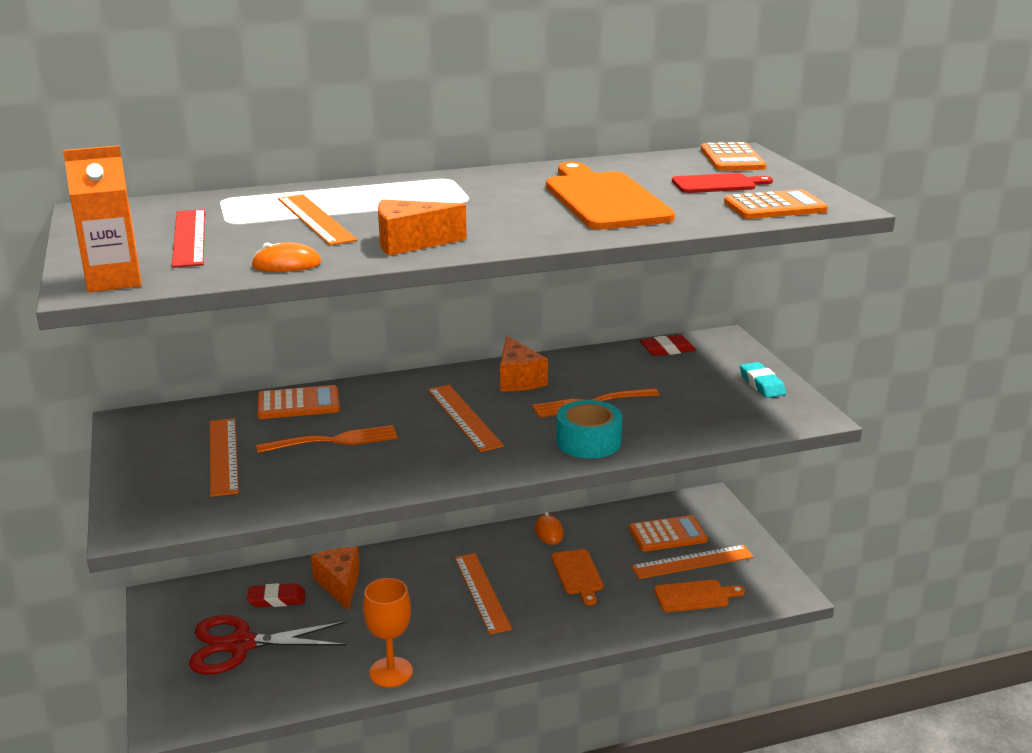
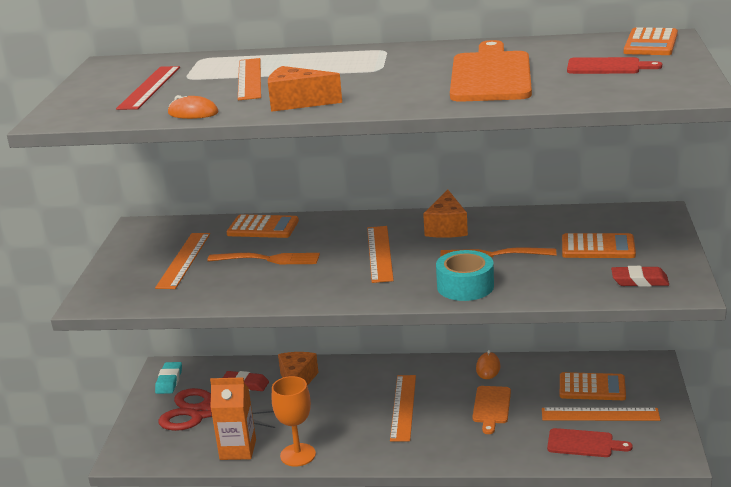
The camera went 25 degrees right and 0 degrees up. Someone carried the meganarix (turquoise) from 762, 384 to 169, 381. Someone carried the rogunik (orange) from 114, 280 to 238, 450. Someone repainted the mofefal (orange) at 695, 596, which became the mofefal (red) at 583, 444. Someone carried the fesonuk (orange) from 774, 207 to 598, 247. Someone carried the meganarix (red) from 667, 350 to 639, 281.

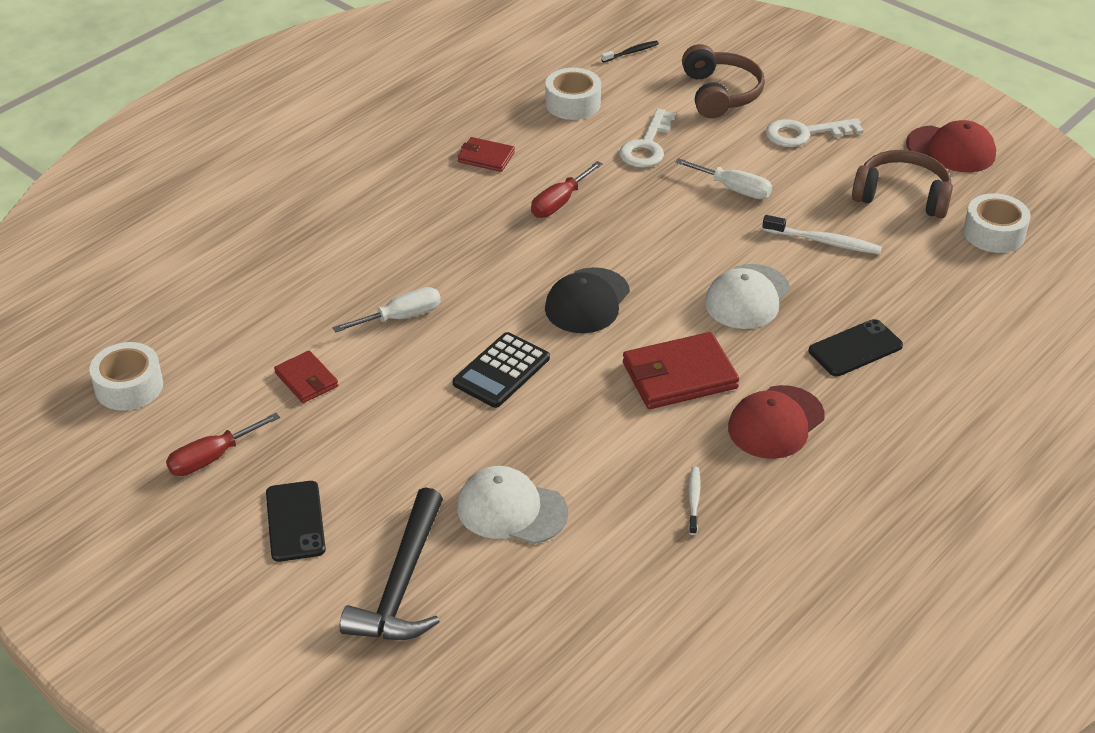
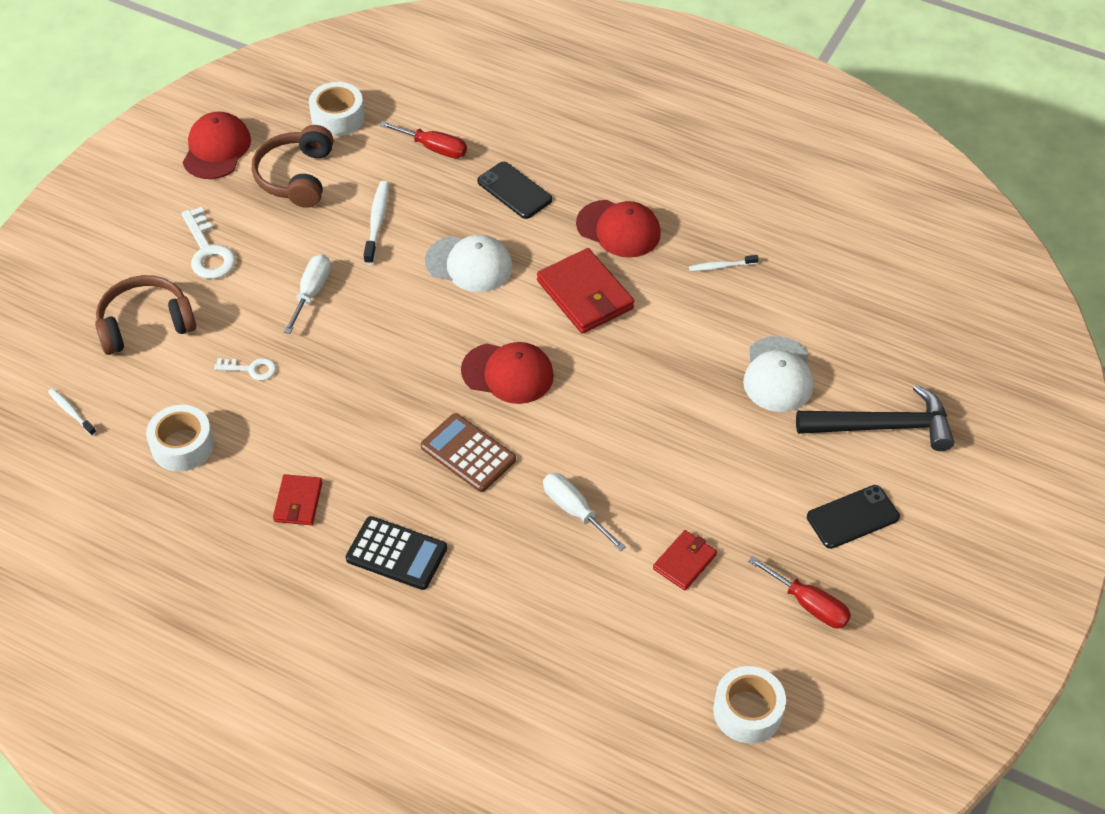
The camera went 105 degrees left and 10 degrees up. Someone repainted the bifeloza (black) at 631, 52, which became the bifeloza (white) at 71, 412. Someone scaled the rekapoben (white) at 647, 146 by 0.59. Someone carried the fesonuk (black) from 501, 371 to 396, 554. Someone carried the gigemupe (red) from 559, 202 to 434, 148. Someone put down the fesonuk (brown) at 468, 453. Someone repainted the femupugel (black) at 587, 301, which became the femupugel (red) at 508, 373.

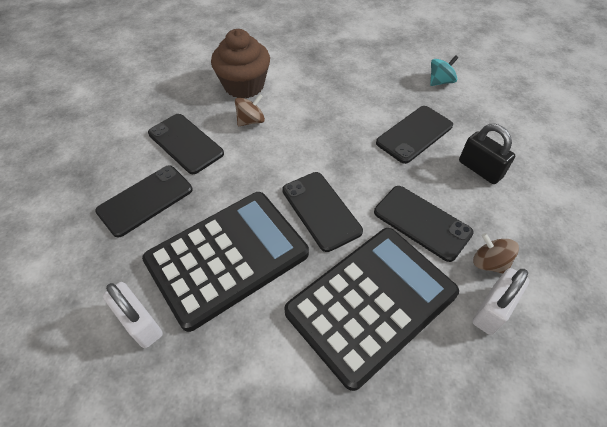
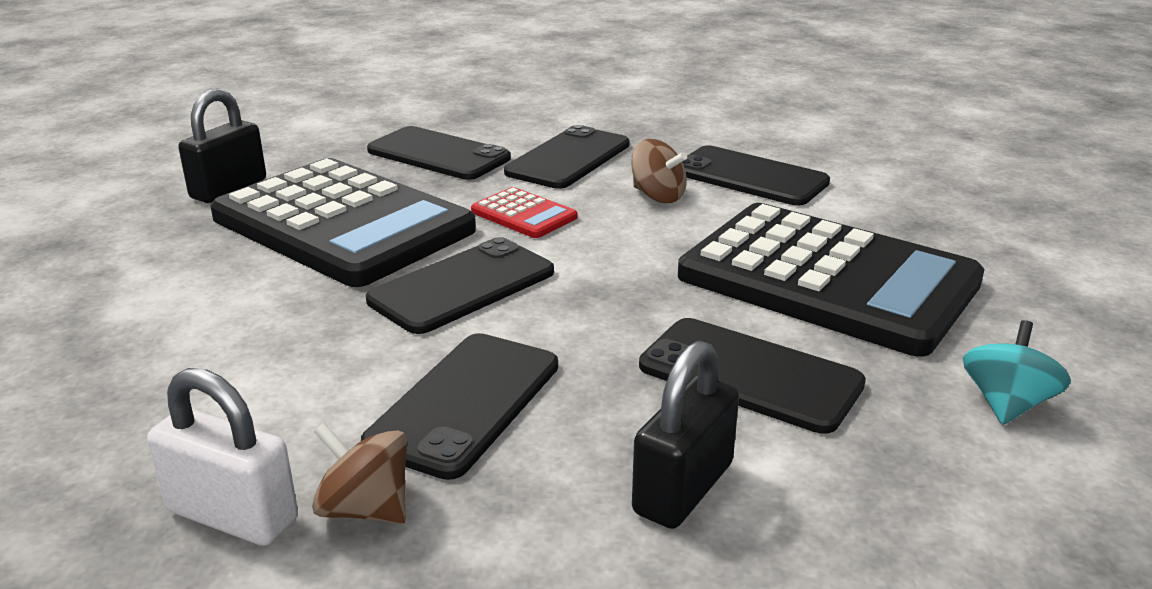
The camera went 75 degrees right and 25 degrees down. Someone repainted the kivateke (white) at 140, 323, which became the kivateke (black) at 229, 189. Someone rotated the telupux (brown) at 489, 263 by 90 degrees counterclockwise. Someone put down the fesonuk (red) at 523, 214. Someone carried the fesonuk (black) from 371, 303 to 827, 280. Someone swapped the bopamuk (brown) at 244, 85 for the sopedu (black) at 749, 177. Someone rotated the telupux (turquoise) at 440, 81 by 105 degrees counterclockwise.

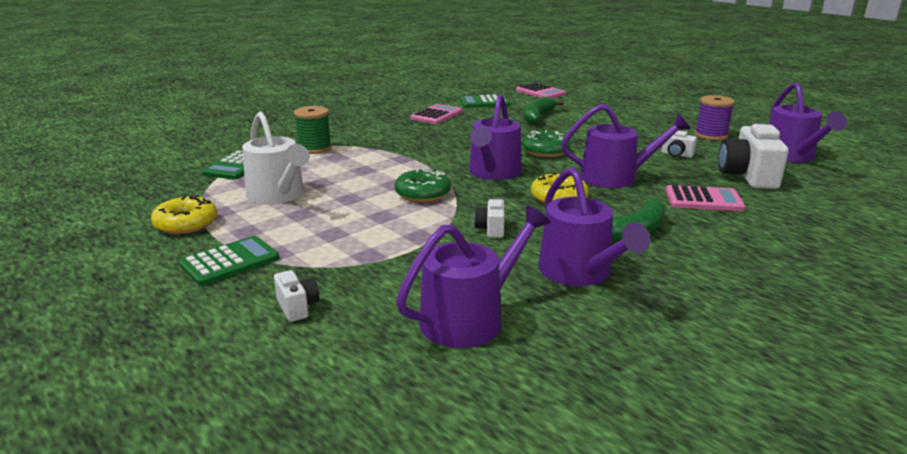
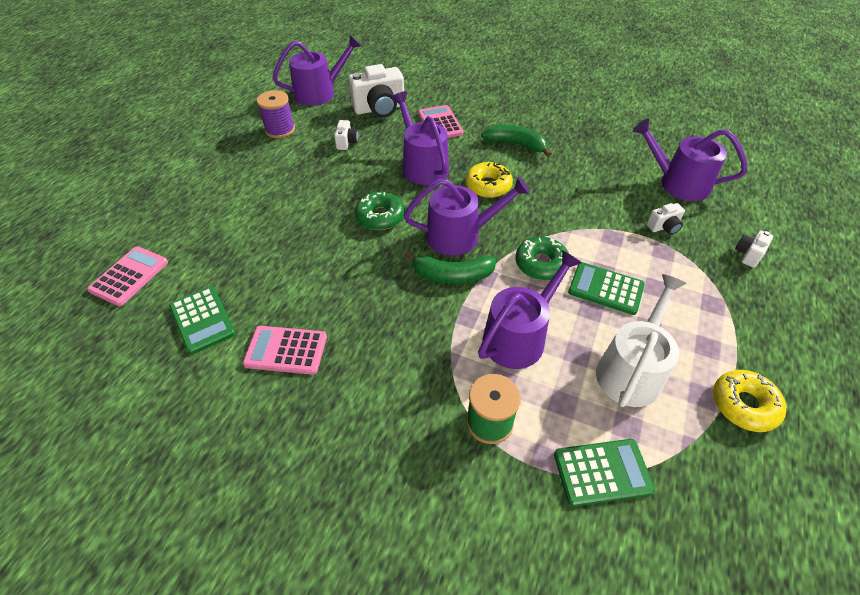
The camera went 115 degrees left and 25 degrees up. Someone carried the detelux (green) from 537, 117 to 452, 275. Someone carried the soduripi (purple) from 579, 272 to 519, 336. Someone carried the fesonuk (green) from 230, 262 to 605, 289. Someone carried the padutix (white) from 491, 229 to 664, 227.

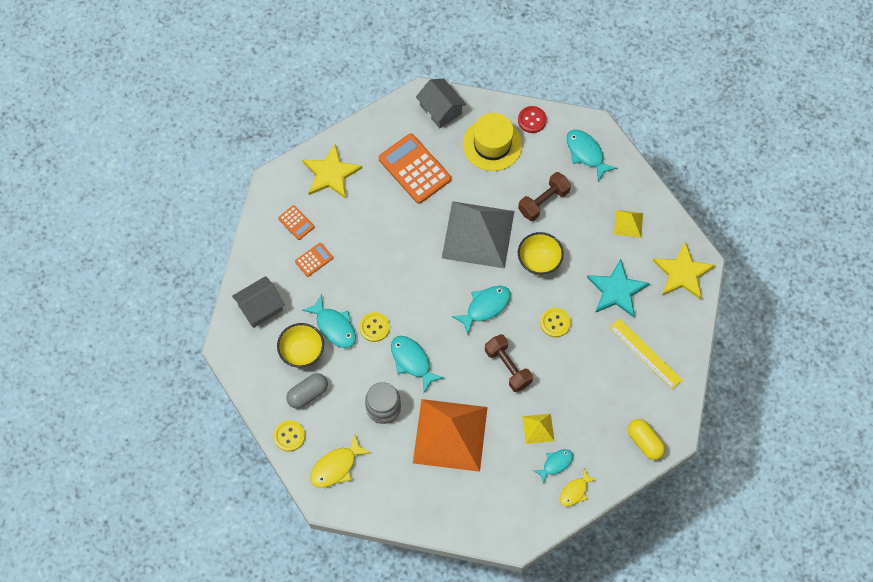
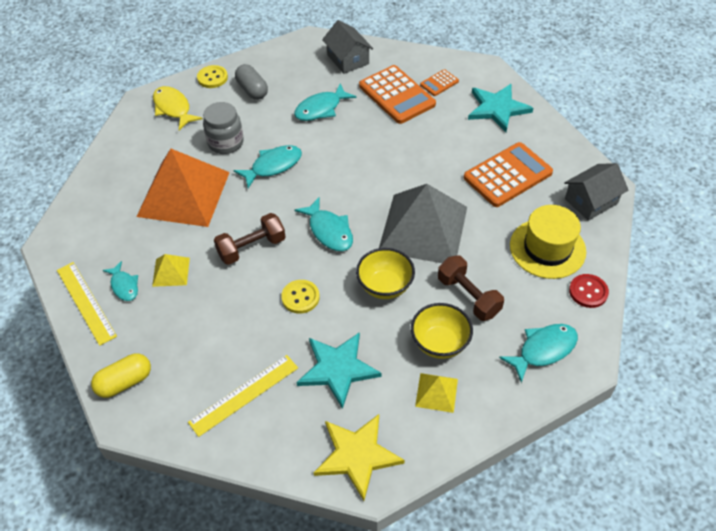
The camera went 95 degrees right and 15 degrees down. Someone swapped the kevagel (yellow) at 575, 491 for the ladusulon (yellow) at 86, 302. Someone scaled the fesonuk (orange) at 314, 260 by 2.06. Someone carried the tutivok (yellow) from 302, 352 to 439, 343. Someone repainted the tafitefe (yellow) at 331, 174, which became the tafitefe (turquoise) at 497, 108. Someone took away the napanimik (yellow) at 374, 327.

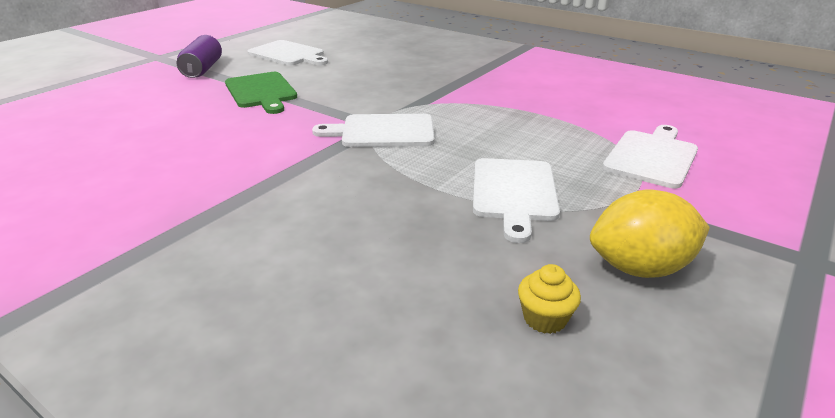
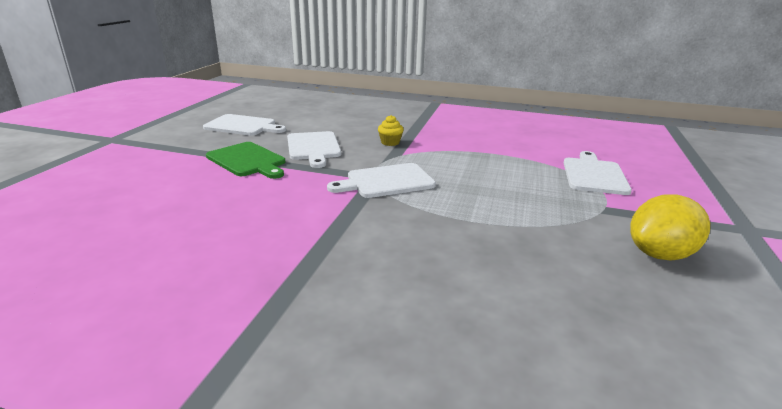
The camera went 20 degrees left and 5 degrees down. Someone carried the mofefal (white) from 514, 192 to 314, 147. Someone carried the bopamuk (yellow) from 545, 318 to 390, 142. Someone took away the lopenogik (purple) at 202, 69.

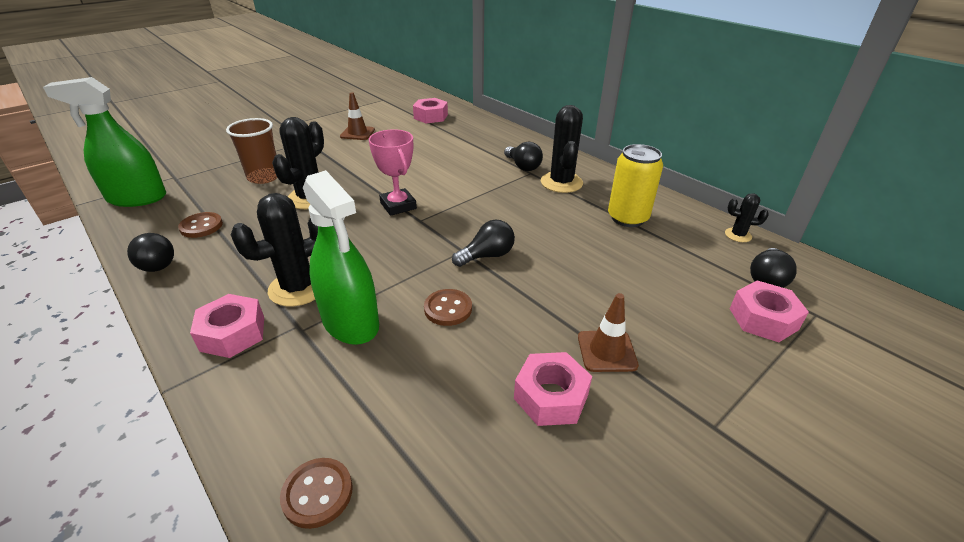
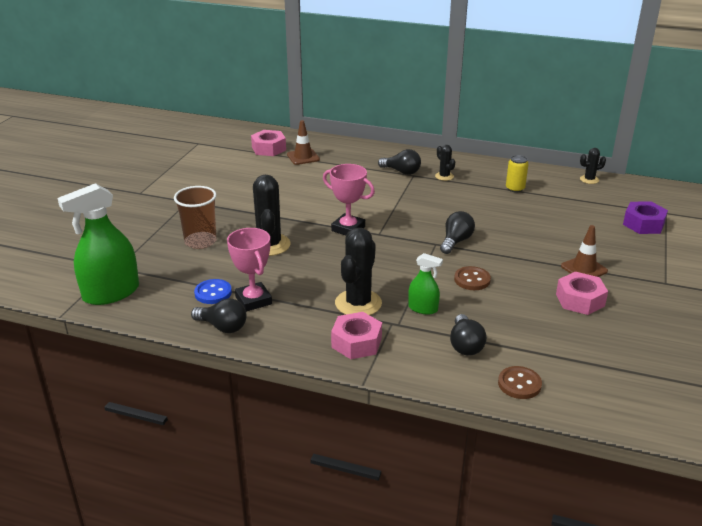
The camera went 30 degrees left and 5 degrees down. Someone repainted the napanimik (brown) at 201, 226, which became the napanimik (blue) at 213, 293. Someone put down the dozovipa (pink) at 253, 300. Someone carried the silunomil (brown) from 357, 133 to 303, 157. Someone scaled the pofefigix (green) at 350, 322 by 0.51. Someone scaled the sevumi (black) at 561, 182 by 0.51. Someone carried the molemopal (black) from 766, 279 to 465, 345. Someone scaled the lopenogik (yellow) at 627, 218 by 0.59. Someone repainted the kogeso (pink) at 763, 319, which became the kogeso (purple) at 643, 224.

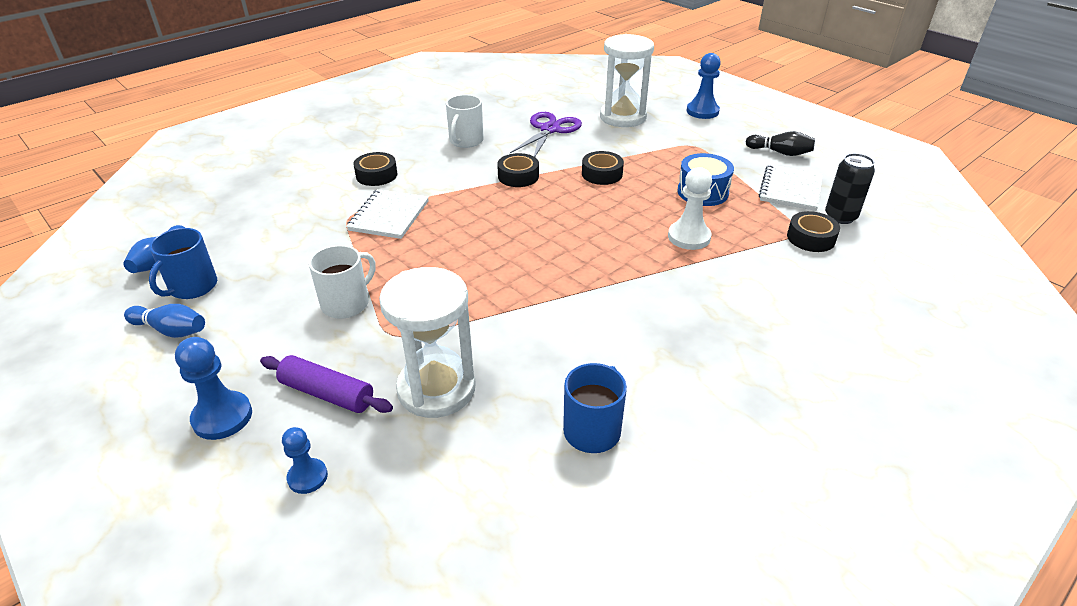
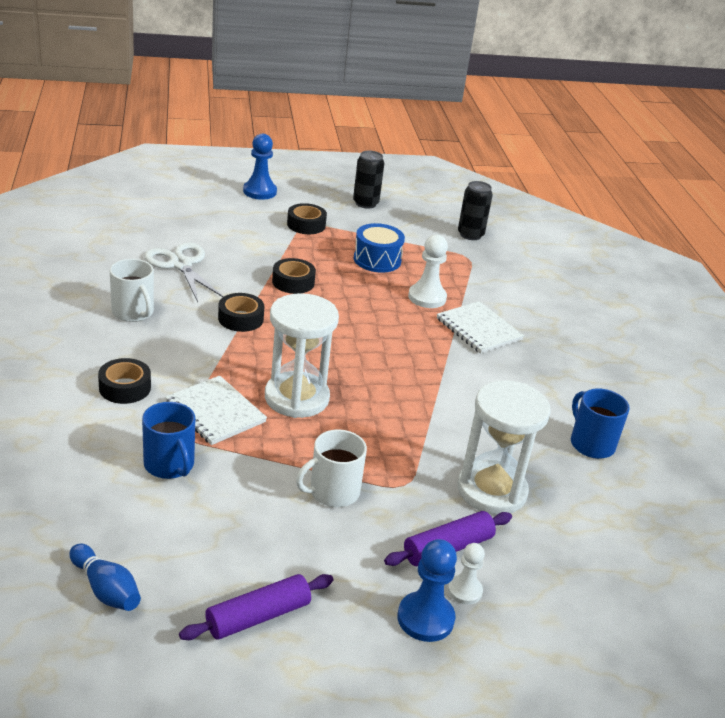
The camera went 60 degrees left and 5 degrees down. Someone carried the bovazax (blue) from 192, 287 to 169, 465. Someone repainted the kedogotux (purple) at 550, 129, which became the kedogotux (white) at 181, 264. Someone swapped the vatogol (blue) at 171, 330 for the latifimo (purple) at 258, 616. Someone carried the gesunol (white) from 623, 117 to 296, 398. Someone carried the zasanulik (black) from 811, 238 to 306, 225. Someone rotated the bovazax (white) at 346, 303 by 105 degrees counterclockwise. Someone swapped the vatogol (black) at 780, 153 for the lopenogik (black) at 365, 203. Someone carried the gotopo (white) from 790, 189 to 479, 329. Someone put down the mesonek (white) at 464, 591. Someone took away the mesonek (blue) at 307, 477.

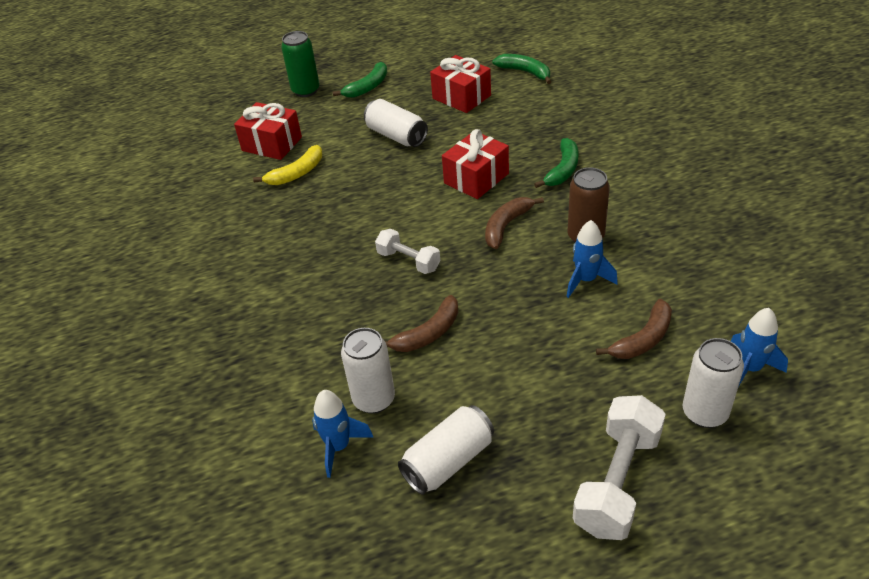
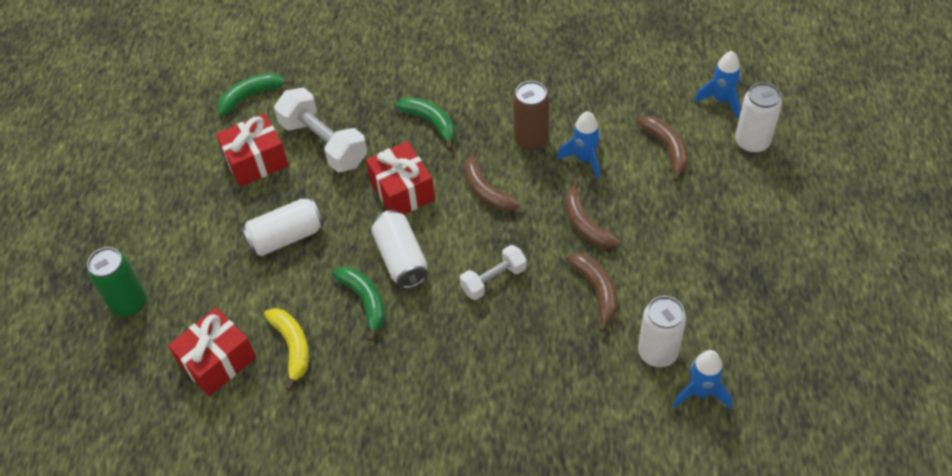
The camera went 70 degrees left and 10 degrees up. Someone carried the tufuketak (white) from 617, 481 to 324, 143. Someone carried the detelux (green) from 367, 87 to 365, 301. Someone carried the lopenogik (white) from 448, 461 to 401, 259. Someone put down the detelux (brown) at 585, 224.

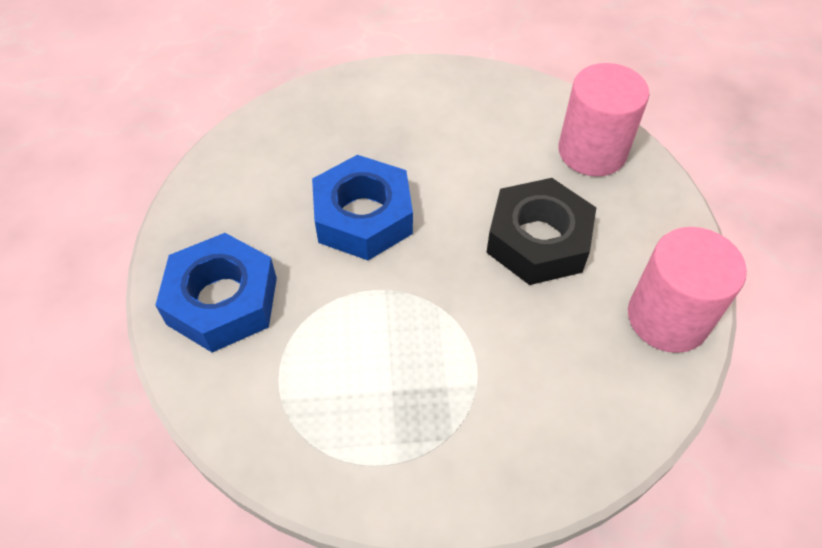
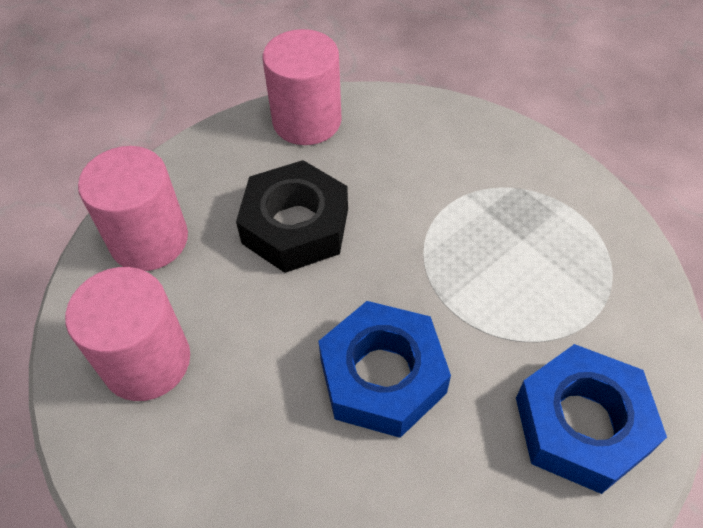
The camera went 125 degrees left and 0 degrees up. Someone put down the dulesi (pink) at 147, 361.

